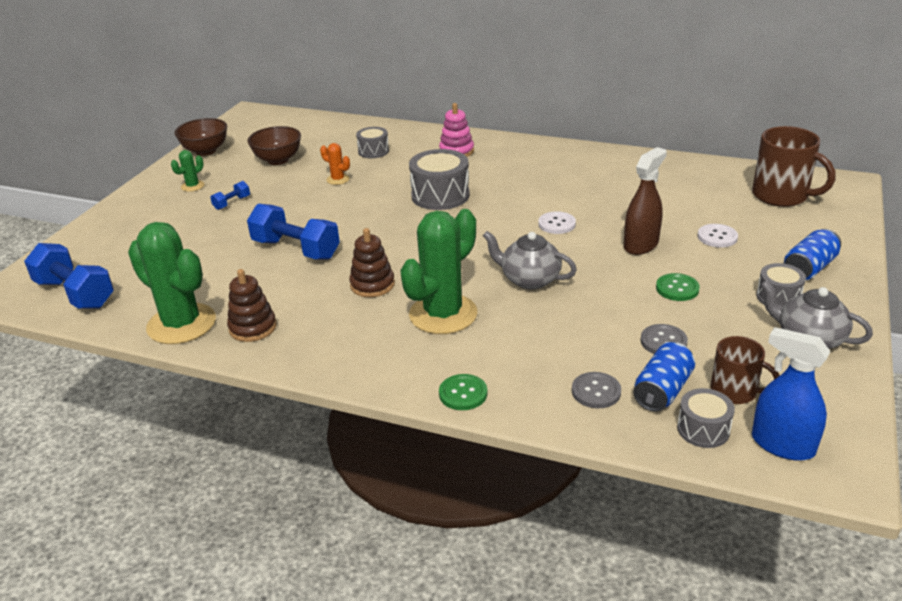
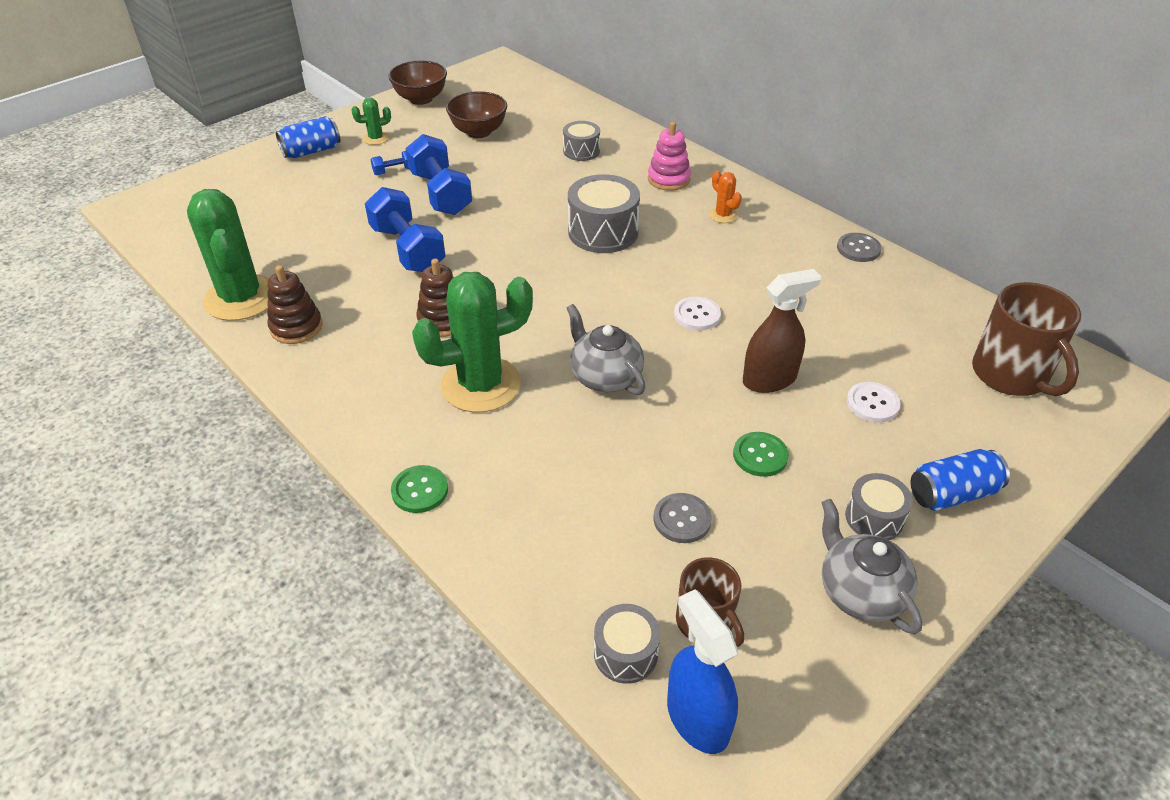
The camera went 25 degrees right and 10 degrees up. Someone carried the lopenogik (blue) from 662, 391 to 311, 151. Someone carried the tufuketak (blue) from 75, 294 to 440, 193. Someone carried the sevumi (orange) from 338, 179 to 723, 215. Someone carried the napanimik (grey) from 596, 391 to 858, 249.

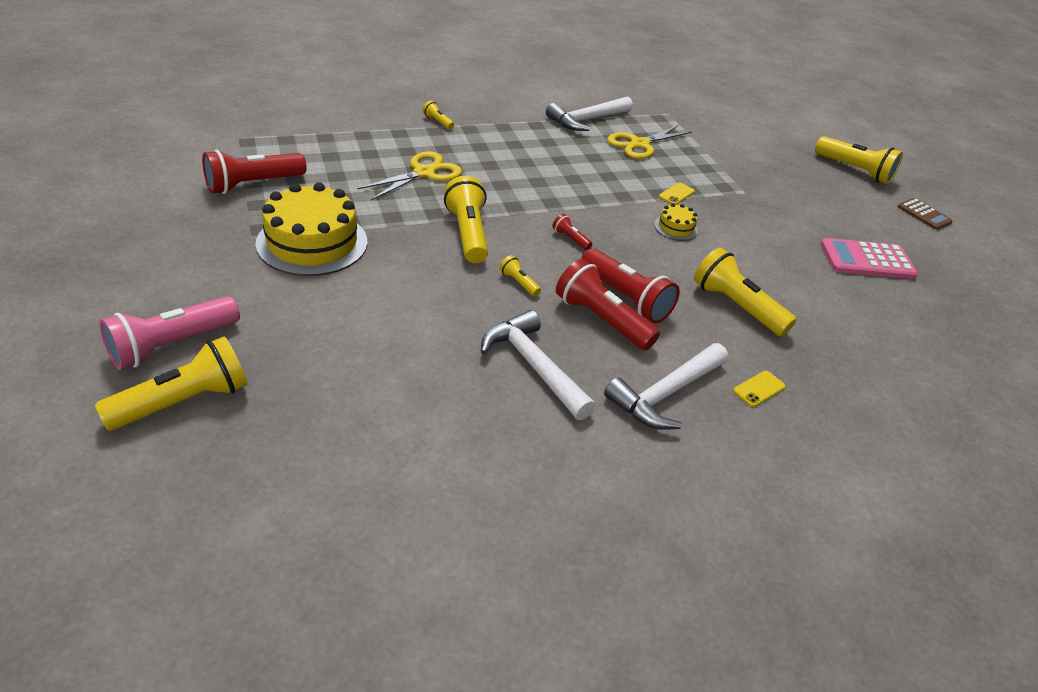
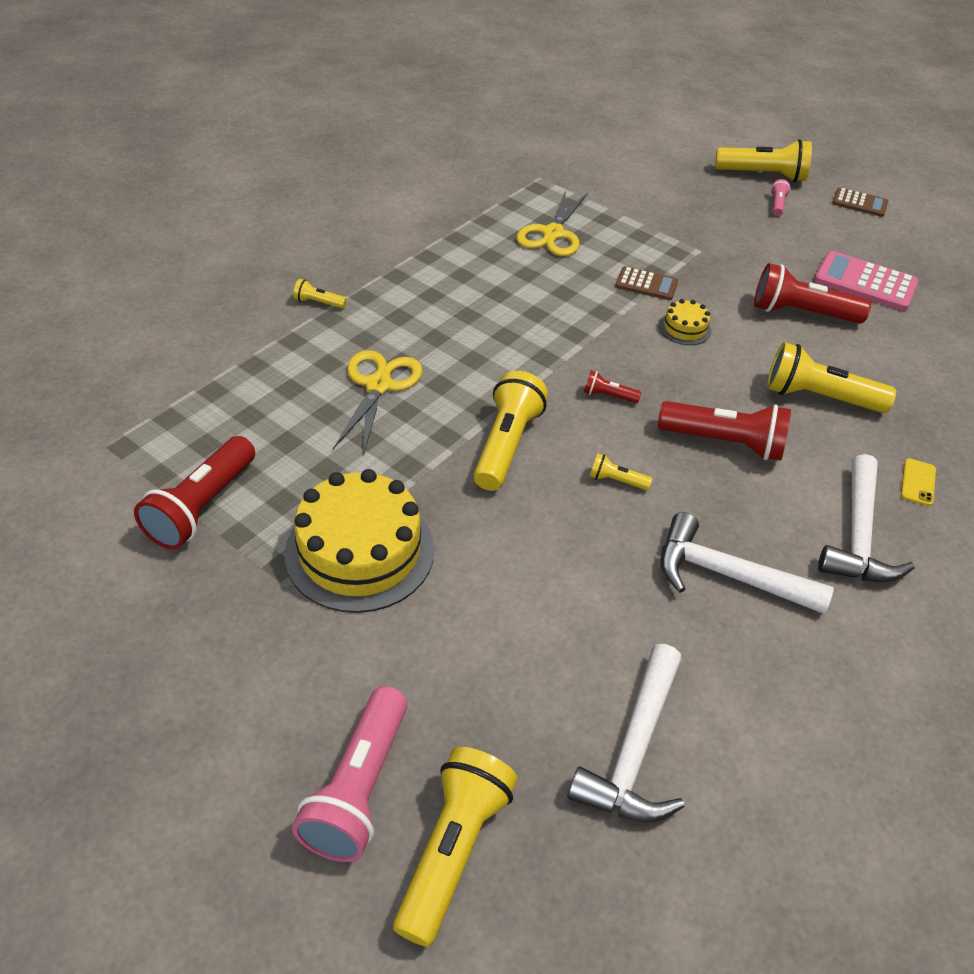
The camera went 30 degrees left and 5 degrees up. Someone rotated the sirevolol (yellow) at 468, 233 by 60 degrees clockwise. Someone carried the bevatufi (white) from 586, 120 to 634, 751. Someone swapped the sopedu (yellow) at 676, 194 for the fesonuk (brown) at 646, 284. Someone carried the sirevolol (red) from 601, 320 to 801, 313. Someone put down the sirevolol (pink) at 777, 205. Someone rotated the fesonuk (pink) at 866, 260 by 60 degrees clockwise.

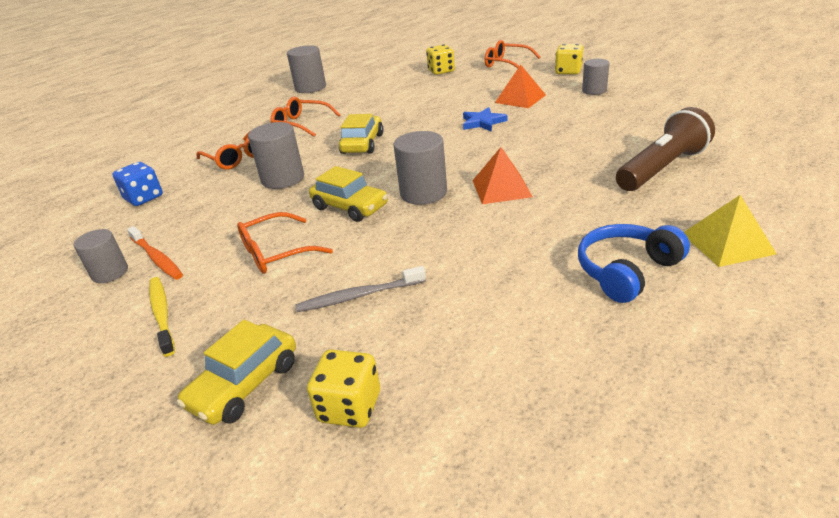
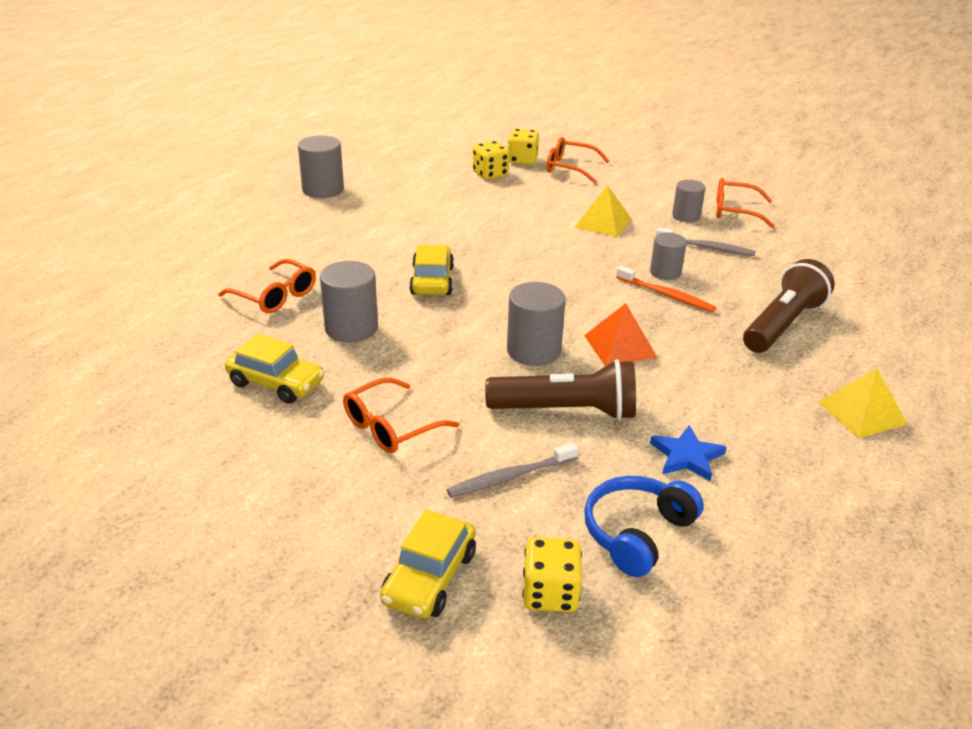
The camera went 15 degrees left and 0 degrees up. Someone carried the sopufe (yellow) from 350, 207 to 276, 383. Someone put down the sirevolol (brown) at 566, 411. Someone carried the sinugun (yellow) from 568, 71 to 522, 160. Someone repainted the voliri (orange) at 520, 98, which became the voliri (yellow) at 603, 223. Someone carried the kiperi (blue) from 626, 271 to 637, 533. Someone carried the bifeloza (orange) from 157, 258 to 666, 295. Someone carried the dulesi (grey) from 110, 273 to 665, 272. Someone carried the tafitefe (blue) from 483, 122 to 687, 456. Someone put down the bifeloza (grey) at 707, 248. Someone carried the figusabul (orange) from 301, 124 to 735, 211. Someone took away the sinugun (blue) at 144, 198. Someone took away the bifeloza (yellow) at 162, 314.

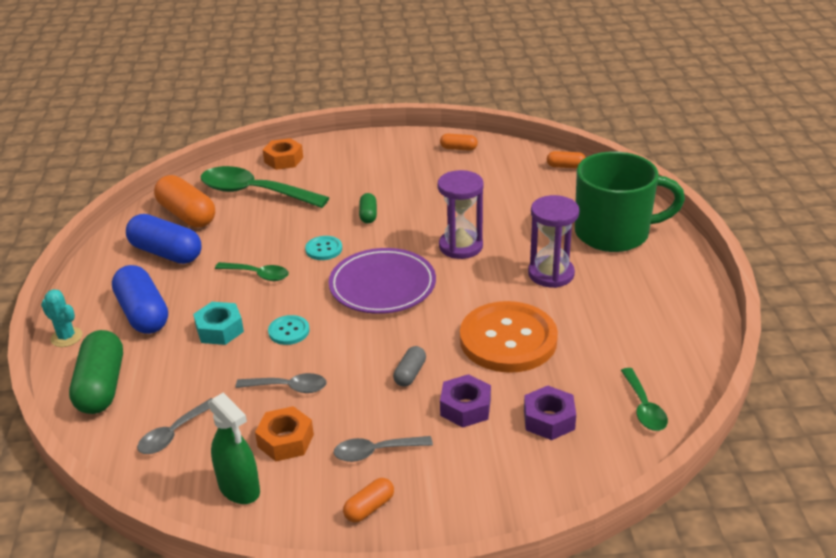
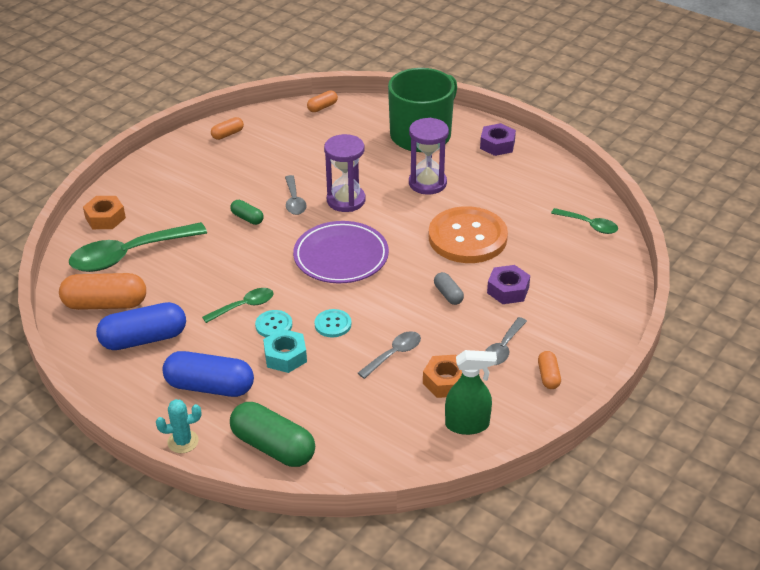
The camera went 50 degrees left and 5 degrees up. Someone carried the napanimik (turquoise) from 324, 249 to 274, 325. Someone carried the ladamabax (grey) from 173, 434 to 294, 201. Someone carried the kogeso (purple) from 549, 419 to 497, 145.

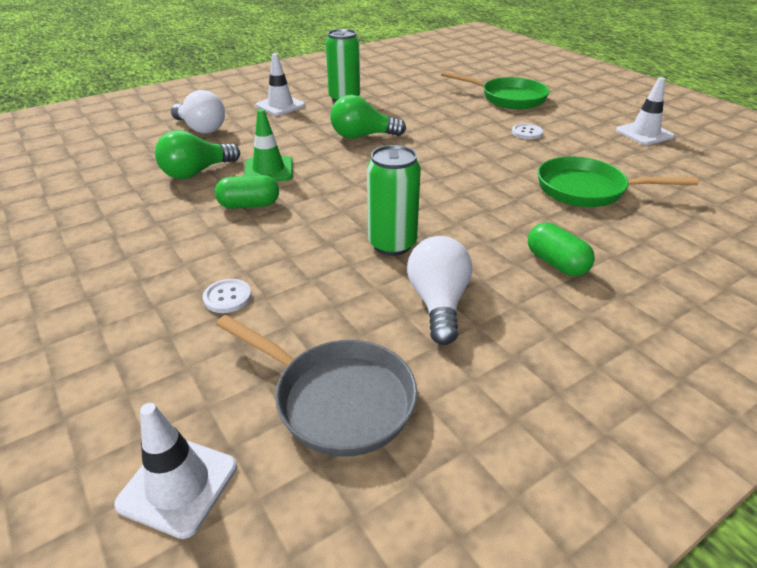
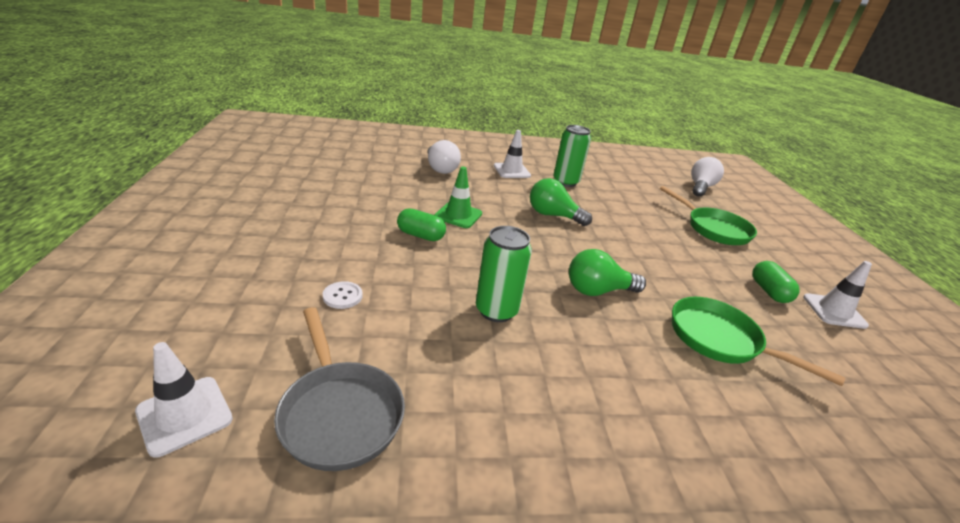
The camera went 25 degrees right and 5 degrees down. Someone carried the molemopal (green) from 196, 172 to 598, 291. Someone carried the molemopal (white) from 438, 303 to 700, 187. Someone carried the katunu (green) from 556, 263 to 769, 291. Someone took away the napanimik (white) at 527, 133.

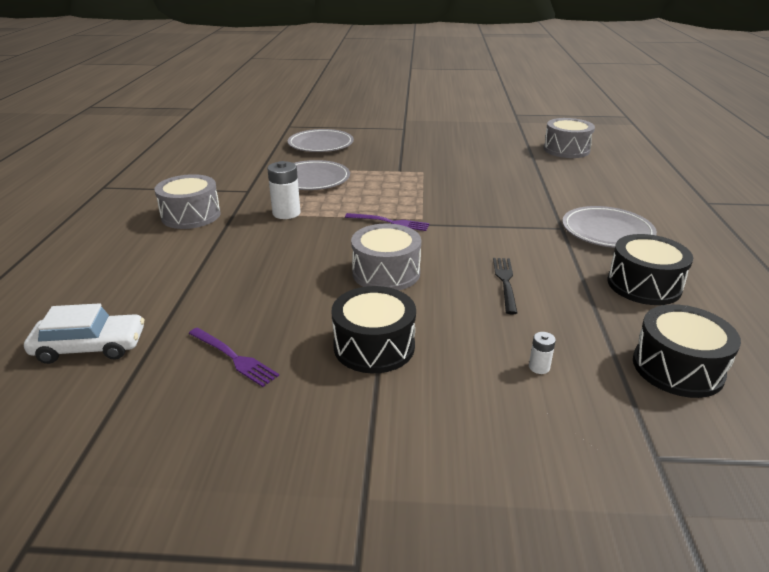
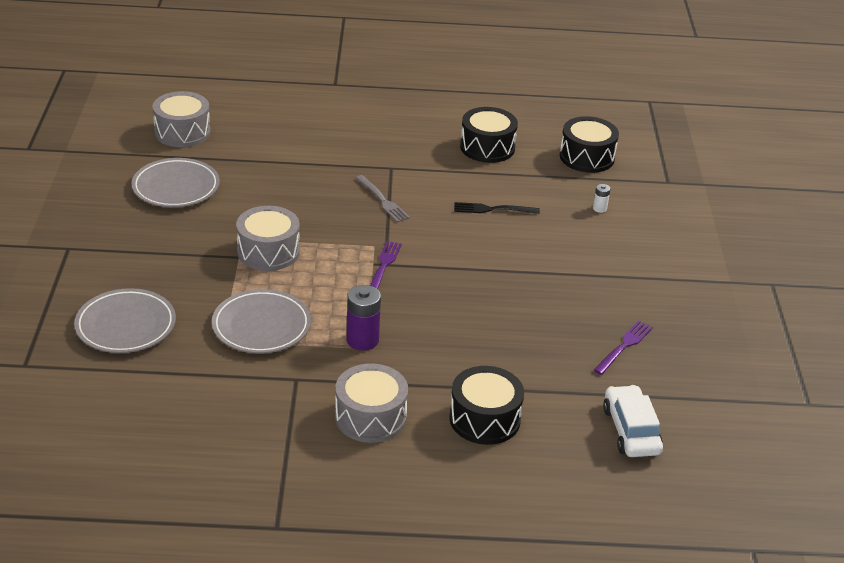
The camera went 95 degrees left and 5 degrees up. Someone carried the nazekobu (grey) from 607, 231 to 176, 187. Someone carried the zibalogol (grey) from 386, 273 to 268, 252. Someone repainted the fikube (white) at 286, 213, which became the fikube (purple) at 362, 340. Someone put down the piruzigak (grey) at 383, 201. Someone carried the zibalogol (black) from 374, 346 to 484, 419.

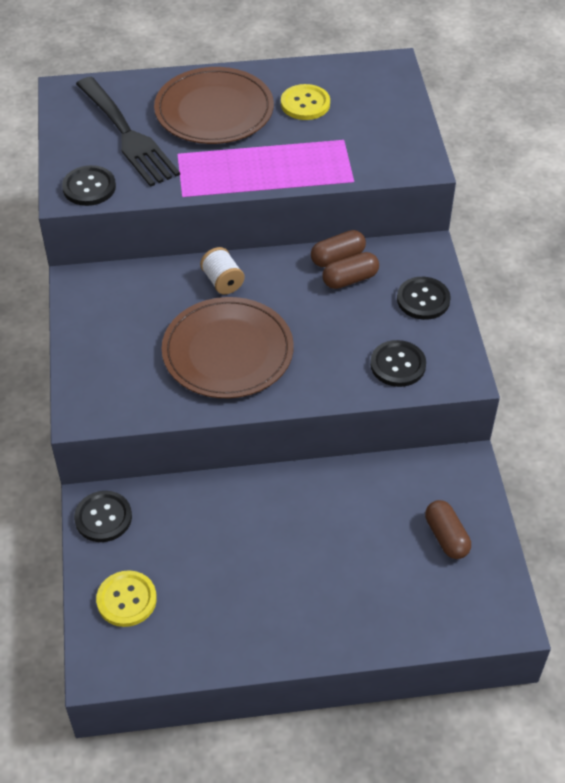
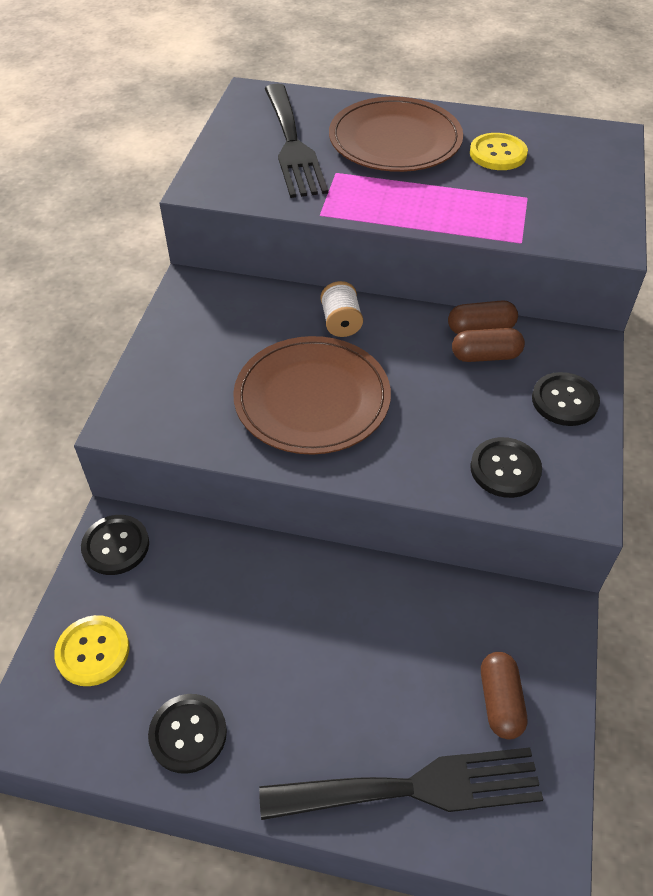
The camera went 20 degrees right and 0 degrees up. Someone carried the napanimik (black) from 89, 187 to 188, 734. Someone put down the piruzigak (black) at 414, 787.

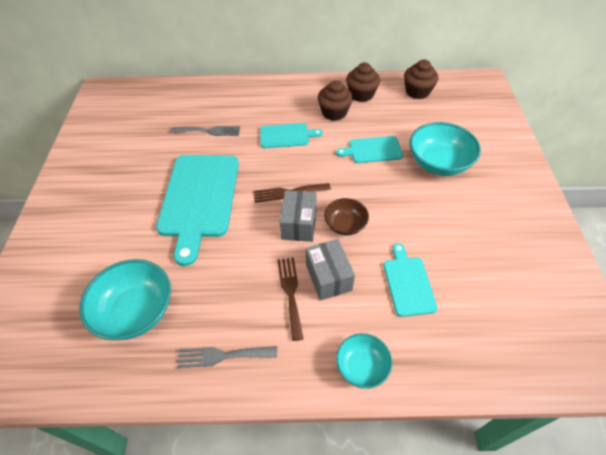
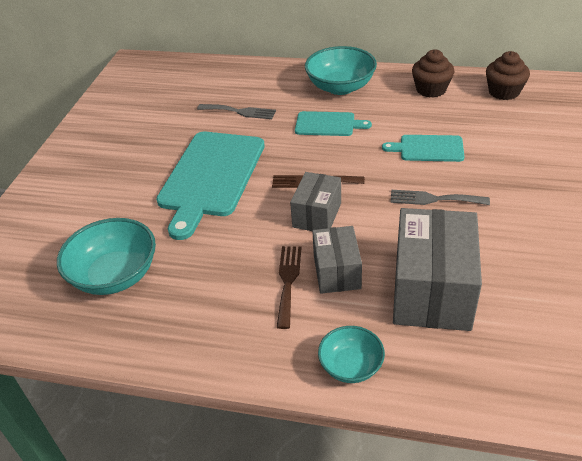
The camera went 15 degrees right and 10 degrees down. Someone carried the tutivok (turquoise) from 438, 163 to 340, 87. Someone carried the piruzigak (grey) from 222, 356 to 433, 199. Someone swapped the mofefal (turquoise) at 408, 283 for the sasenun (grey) at 432, 291. Someone took away the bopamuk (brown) at 334, 112. Someone took away the tutivok (brown) at 345, 225.

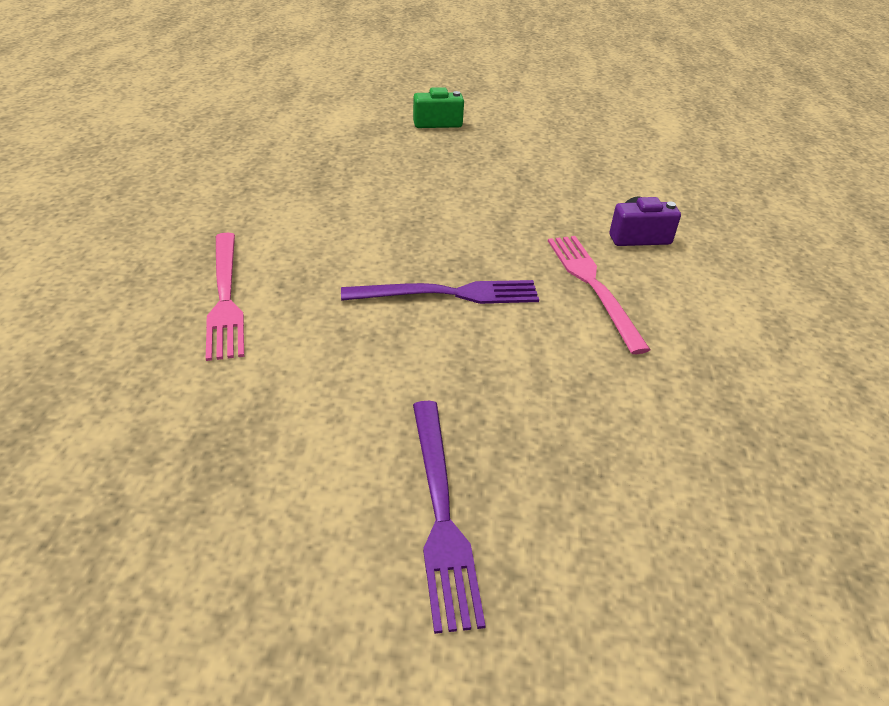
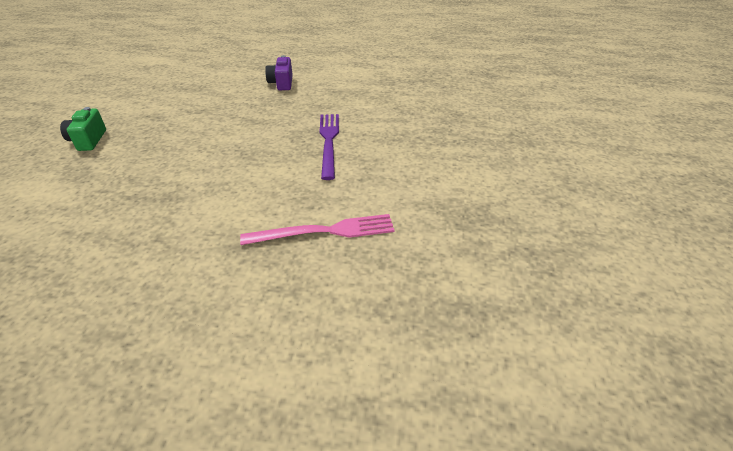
The camera went 85 degrees left and 0 degrees up. Someone took away the piruzigak (purple) at 441, 513. Someone took away the piruzigak (pink) at 593, 286.

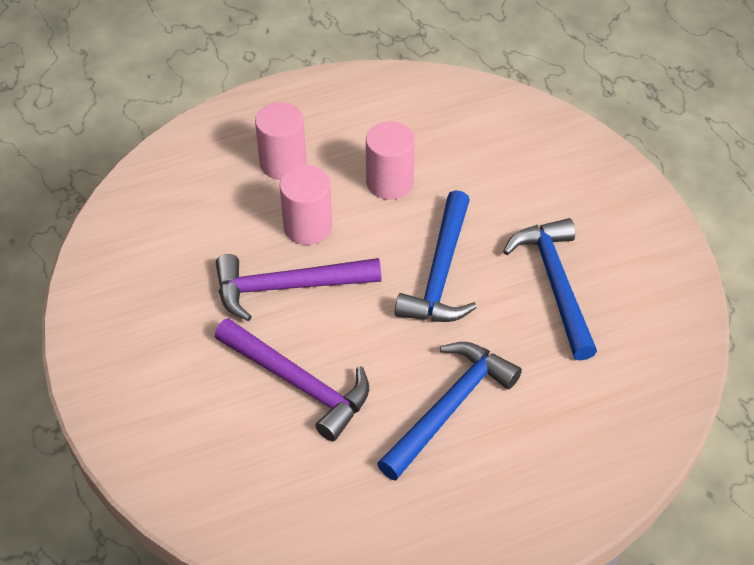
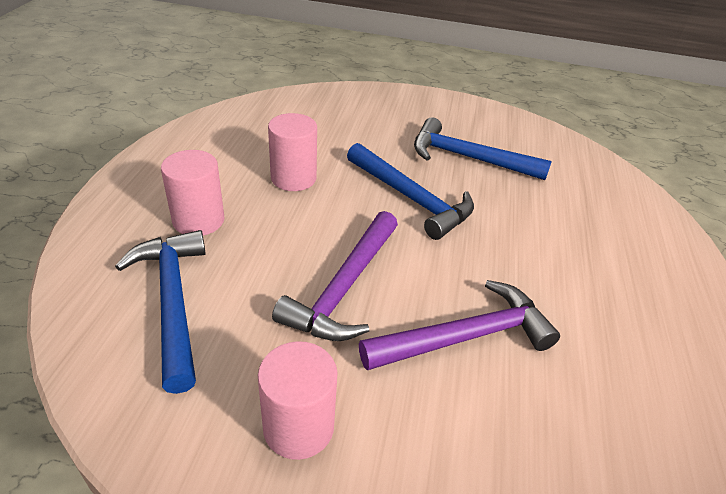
The camera went 60 degrees left and 10 degrees down. Someone carried the bevatufi (blue) from 450, 407 to 173, 301. Someone carried the dulesi (pink) from 307, 227 to 298, 427.

